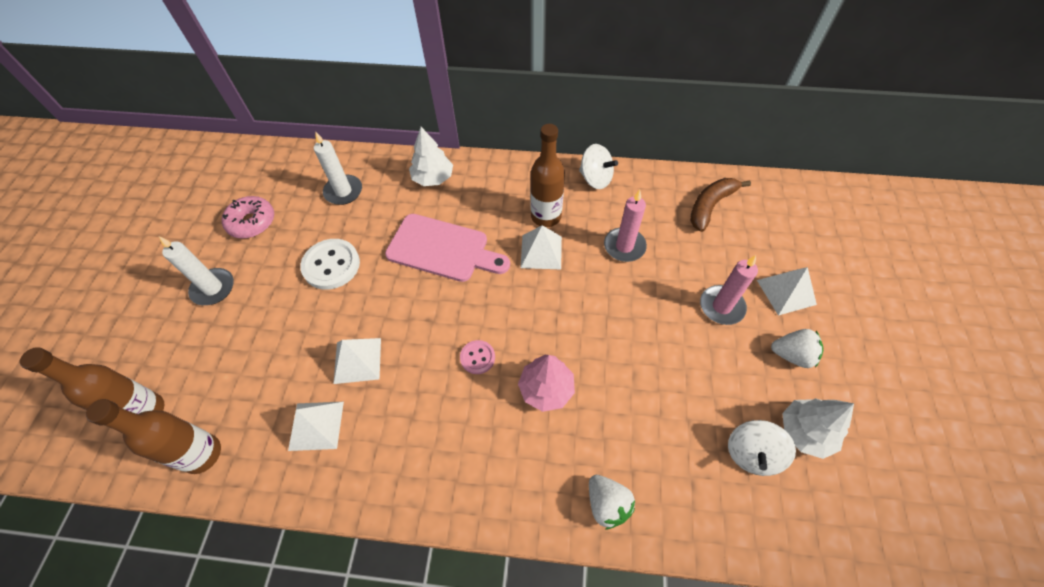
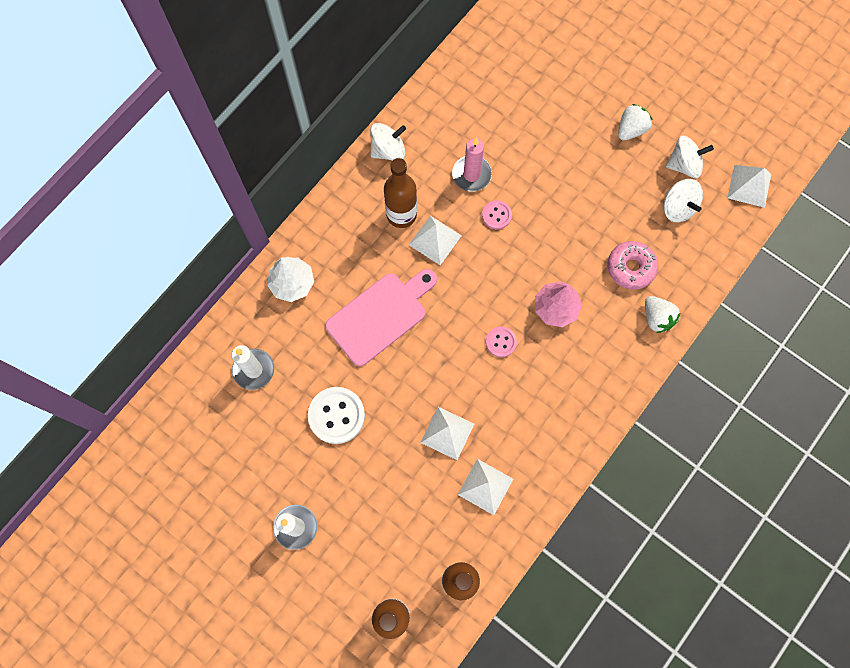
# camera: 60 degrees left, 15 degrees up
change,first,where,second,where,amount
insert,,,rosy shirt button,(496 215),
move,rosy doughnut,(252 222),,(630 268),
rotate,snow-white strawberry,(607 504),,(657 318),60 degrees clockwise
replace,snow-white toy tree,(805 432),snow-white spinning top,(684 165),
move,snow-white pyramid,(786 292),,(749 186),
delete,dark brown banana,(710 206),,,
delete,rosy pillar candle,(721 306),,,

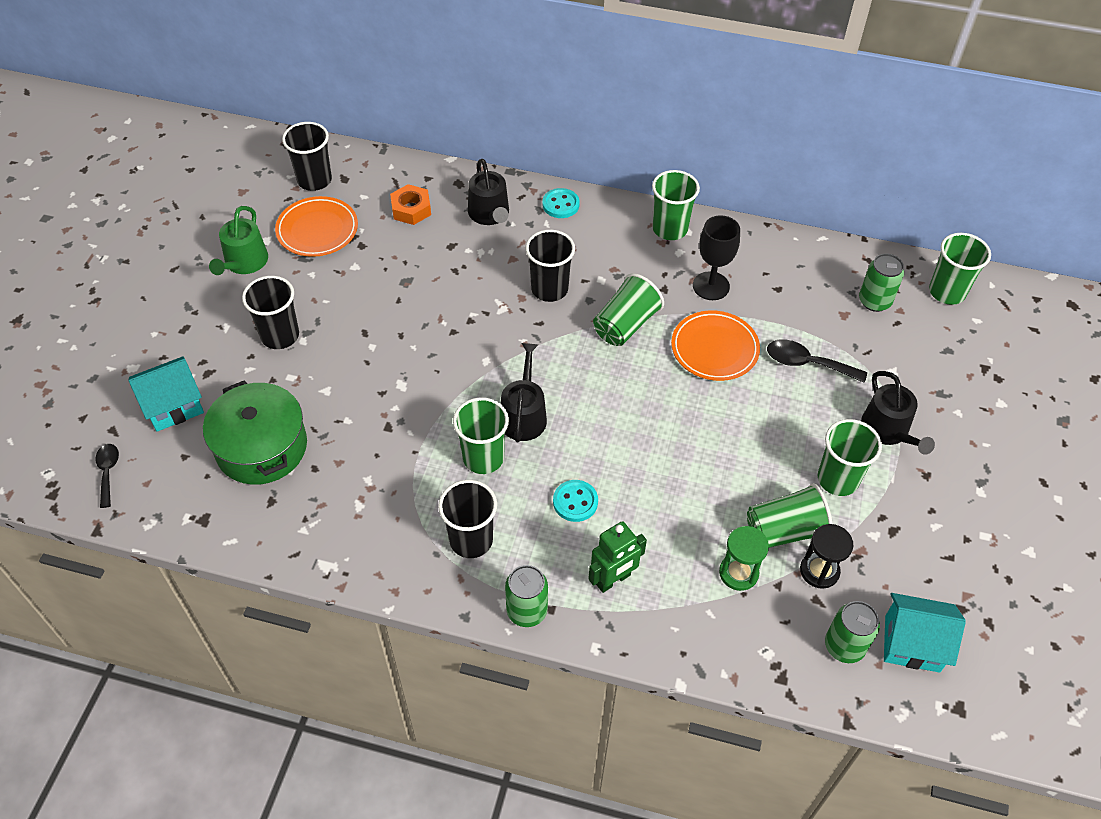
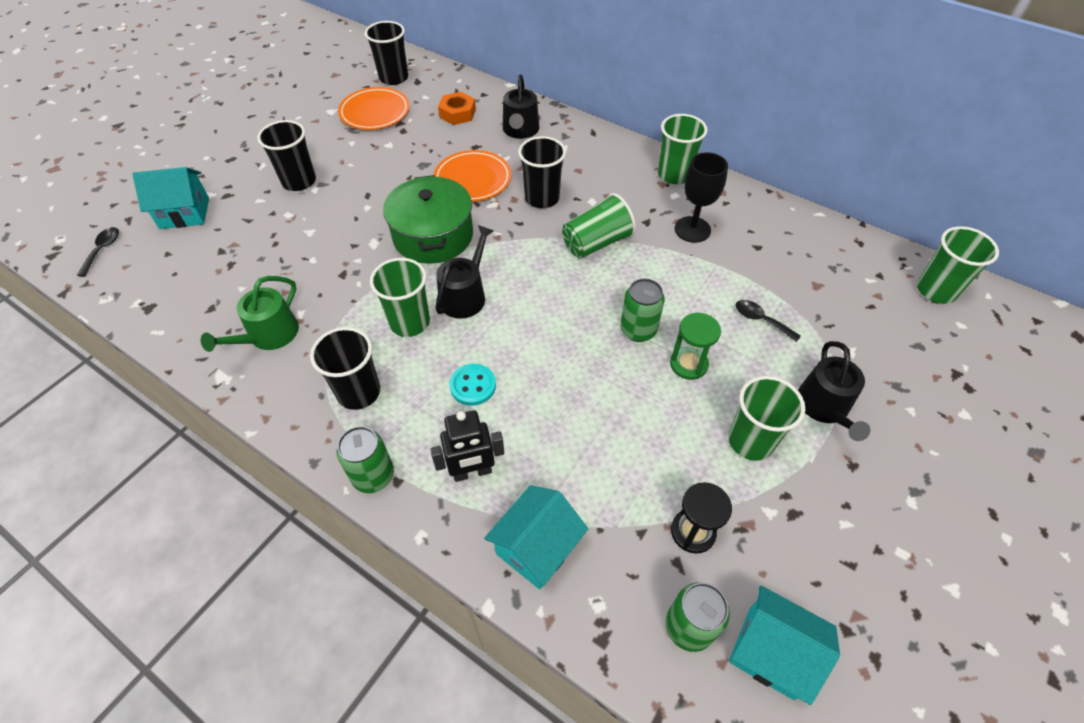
# camera: 20 degrees right, 0 degrees up
change,first,where,second,where,amount
move,emerald sprinkling can,(244 263),,(269 335),
move,emerald pot,(261 447),,(433 235),
recolor,emerald toy robot,(613 580),jet-black toy robot,(472 472),
move,orange flat dish,(714 349),,(473 180),
insert,,,teal cottage,(536 547),
move,emerald tin,(874 301),,(638 330),
move,emerald sandglass,(738 573),,(688 364),
resize,jet-black tablespoon,(807 363),,(761 320),x0.67
delete,teal shirt button,(560 204),,,
delete,emerald tumbler,(785 531),,,

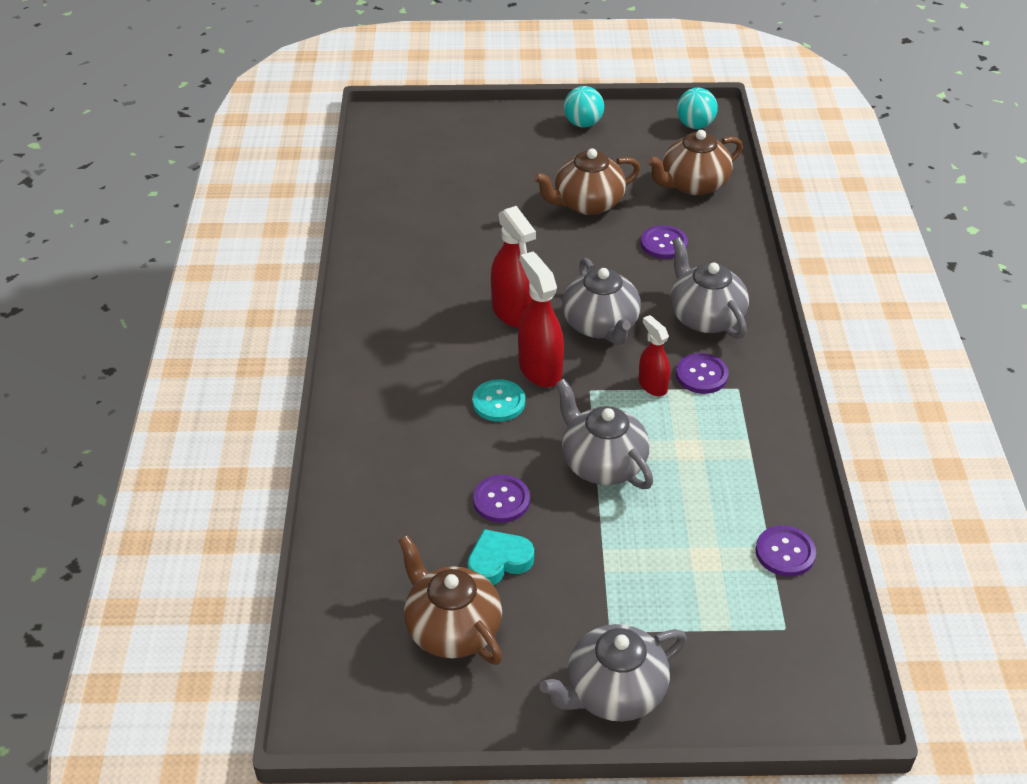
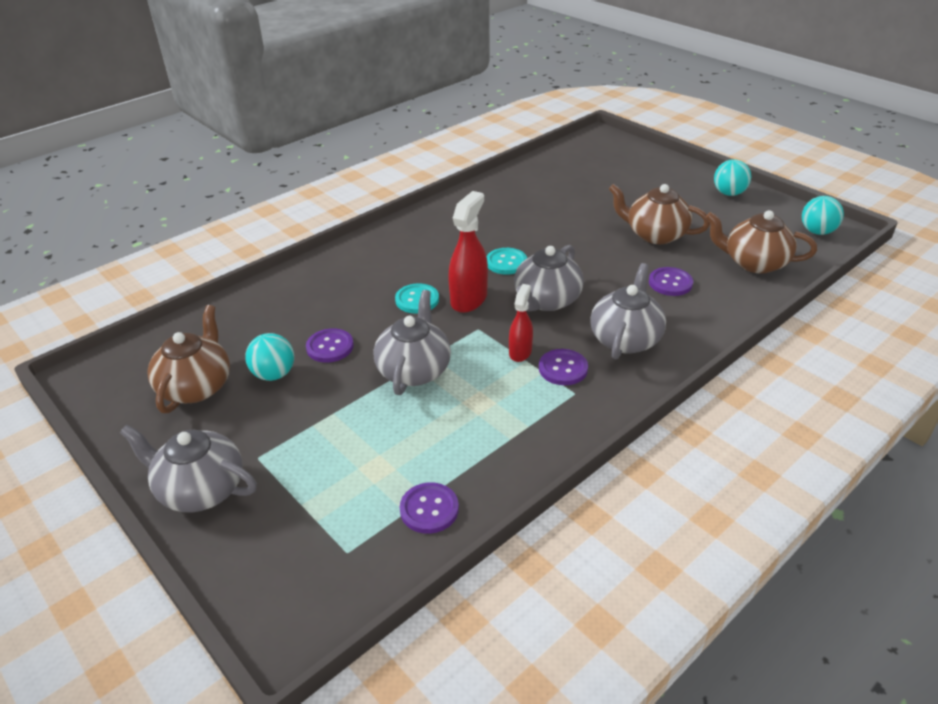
# camera: 50 degrees right, 5 degrees down
change,first,where,second,where,amount
replace,teal heart,(498 561),teal sphere,(274 374),
replace,scarlet spray bottle,(513 312),teal shirt button,(506 262),

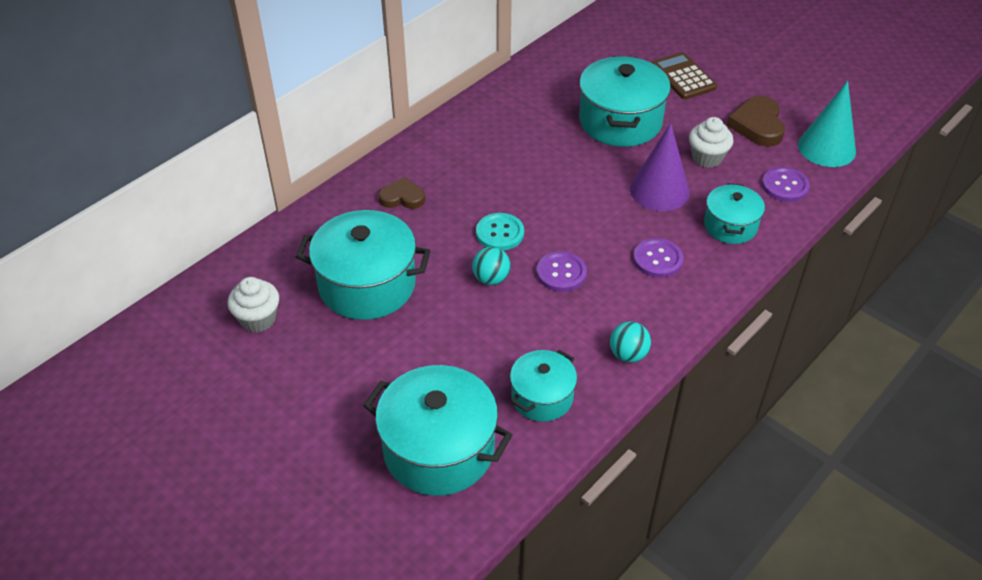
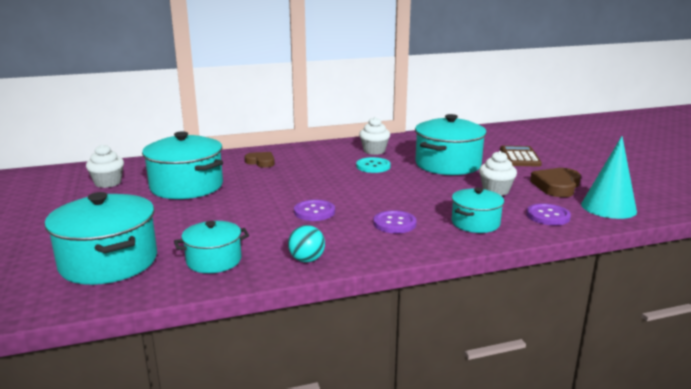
# camera: 30 degrees right, 25 degrees down
change,first,where,second,where,amount
move,teal shirt button,(500 233),,(373 166),
insert,,,snow-white fairy cake,(374 151),
delete,teal sphere,(491 279),,,
delete,royal purple cone,(659 190),,,

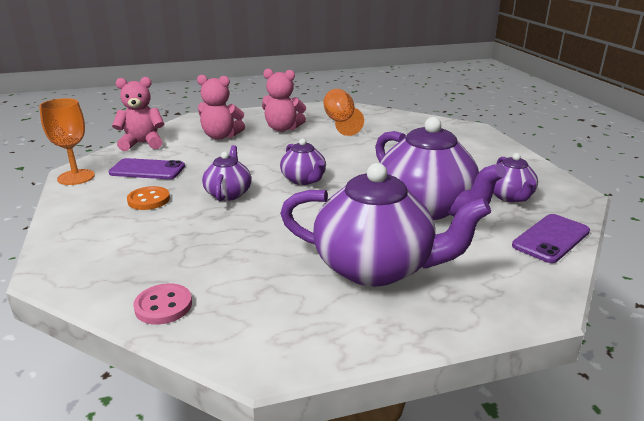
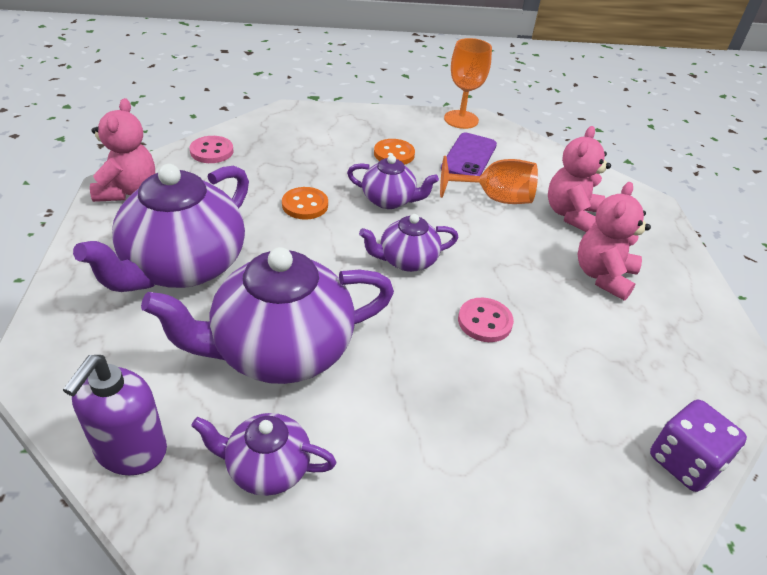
# camera: 100 degrees right, 15 degrees up
change,first,where,second,where,amount
replace,royal purple smartphone,(551 238),royal purple soap pump,(131 451),
move,rosy stuffed bear,(142 143),,(128 190),
insert,,,orange shirt button,(305 205),
move,orange goblet,(340 122),,(494 198),
insert,,,rosy shirt button,(484 321),
insert,,,royal purple game die,(684 462),

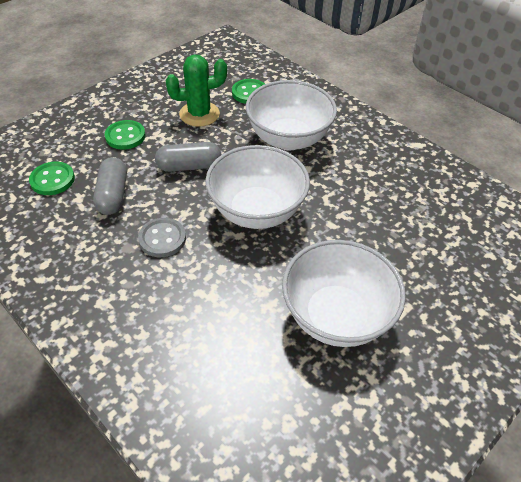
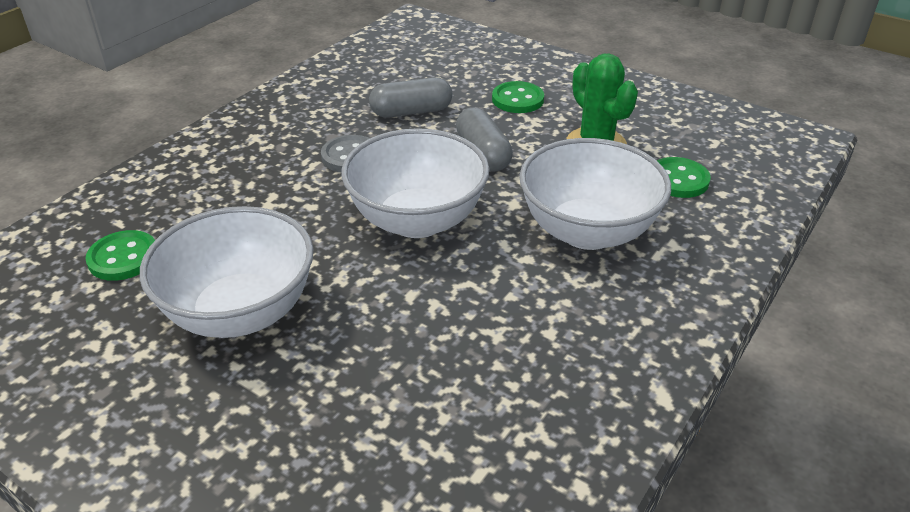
# camera: 80 degrees right, 10 degrees down
change,first,where,second,where,amount
move,emerald shirt button,(52 180),,(123 258),

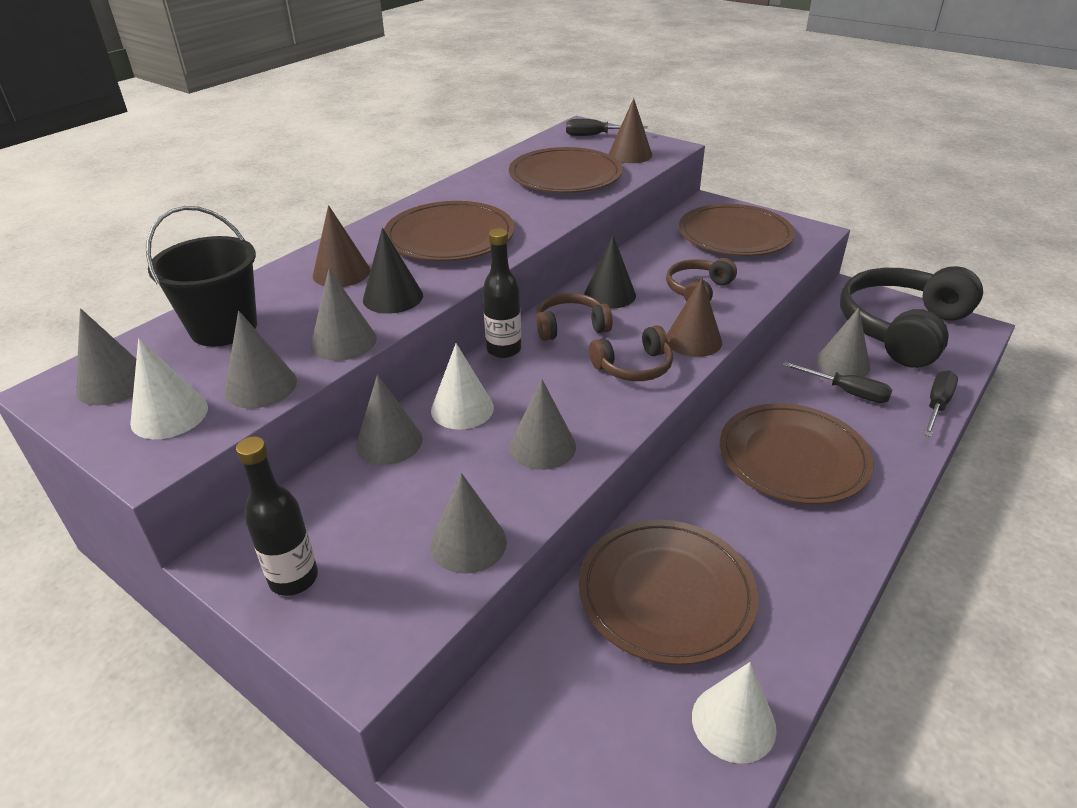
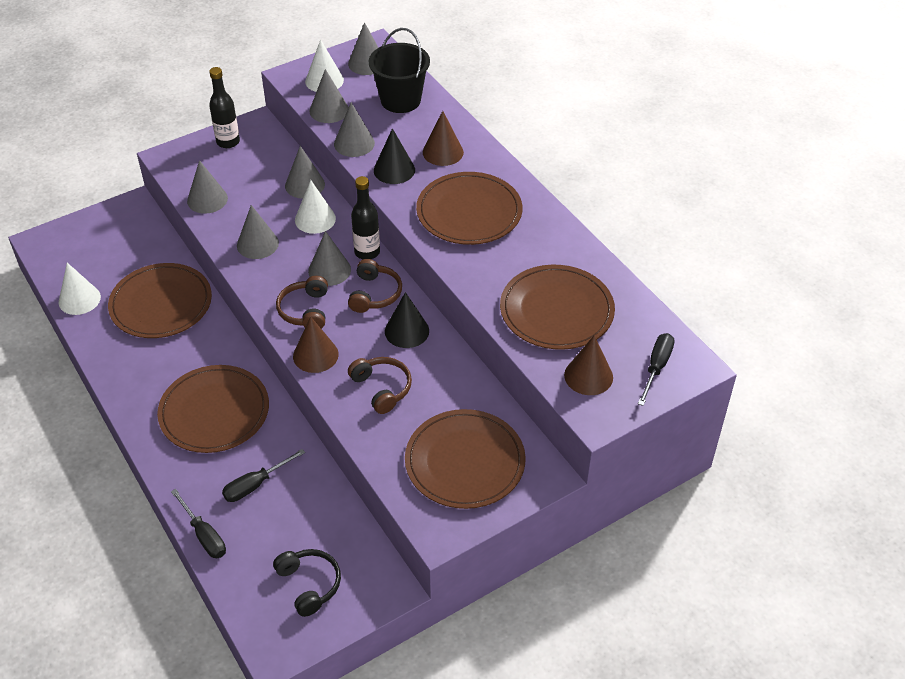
# camera: 110 degrees right, 10 degrees up
change,first,where,second,where,amount
resize,jet-black headset,(901 329),,(309 584),x0.48
move,ash-grey cone,(842 363),,(329 270),

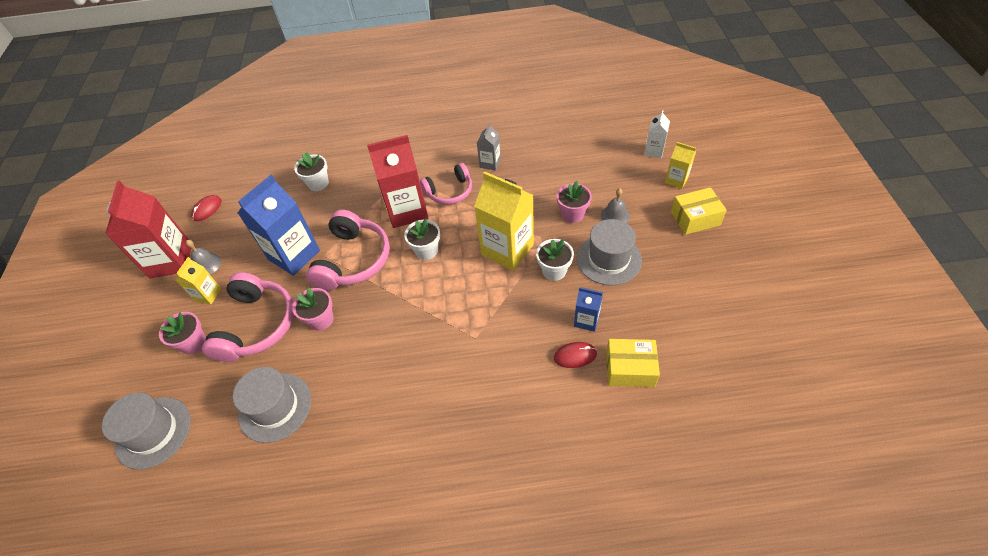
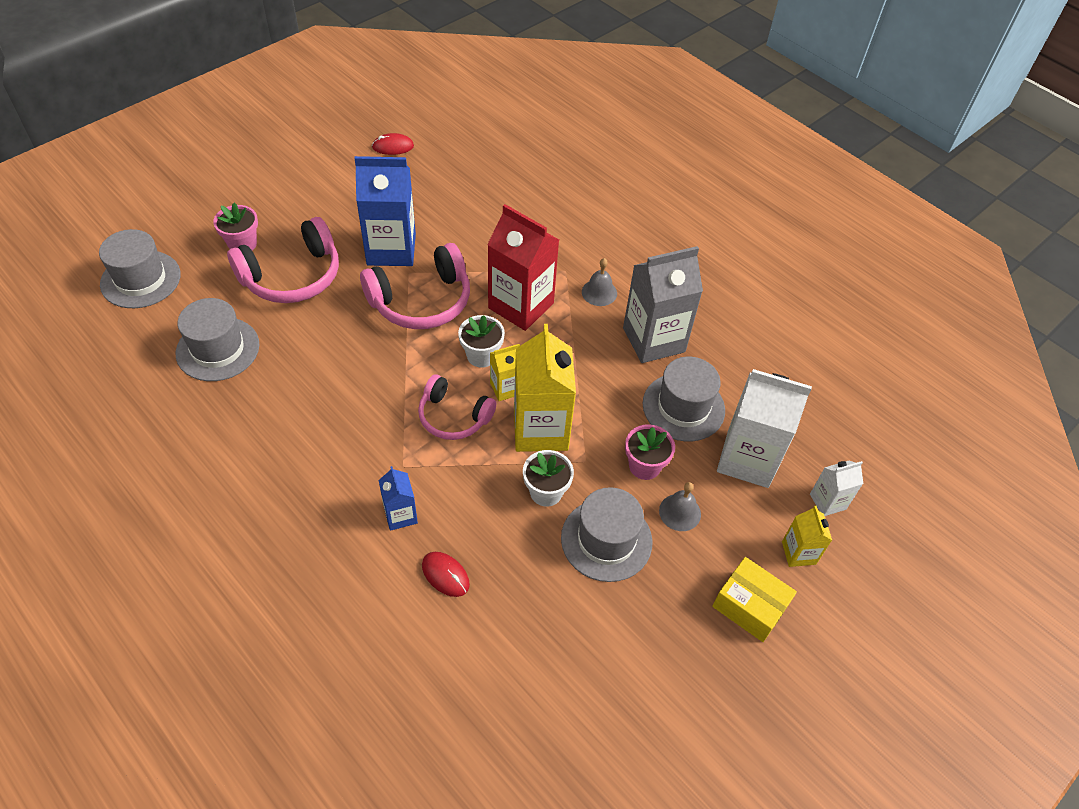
# camera: 45 degrees right, 0 degrees up
change,first,where,second,where,amount
move,royal blue carton,(586 320),,(400 515),
move,rosy headset,(449 192),,(453 417),
move,yellow carton,(208 294),,(506 388),
move,ash-grey bell,(206 264),,(599 292),
resize,ash-grey carton,(490 163),,(654 340),x1.98
insert,,,ash-grey top hat,(683 407),
insert,,,snow-white carton,(747 459),
delete,scarlet carton,(171 261),,,
delete,rosy flower pot,(321 319),,,
delete,snow-white flower pot,(318 183),,,
delete,yellow package,(630 369),,,

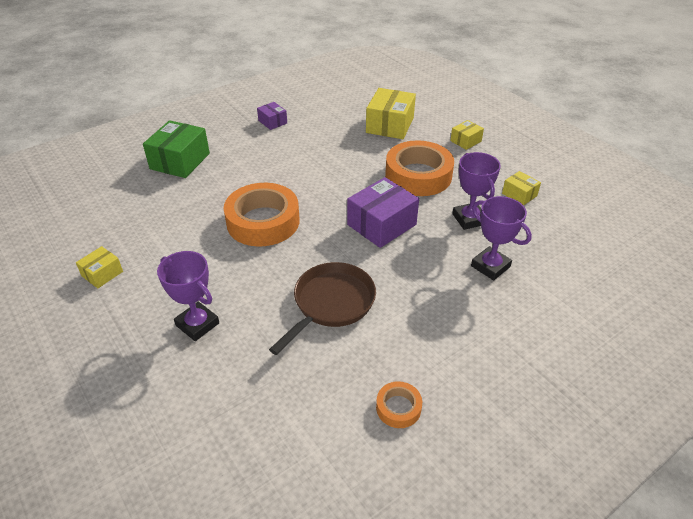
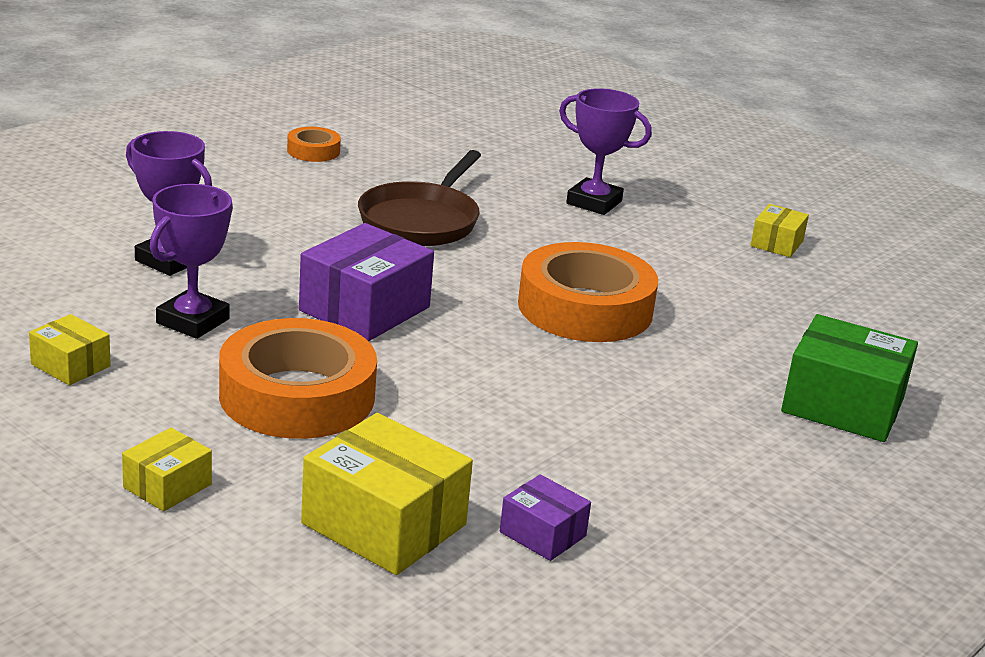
# camera: 165 degrees right, 15 degrees down
change,first,where,second,where,amount
rotate,royal purple award cup,(469 219),,(193 321),60 degrees clockwise
rotate,yellow package,(390 125),,(384 524),60 degrees counterclockwise
move,royal purple package,(272 122),,(542 534),
rotate,emerald package,(180 161),,(843 405),75 degrees counterclockwise

